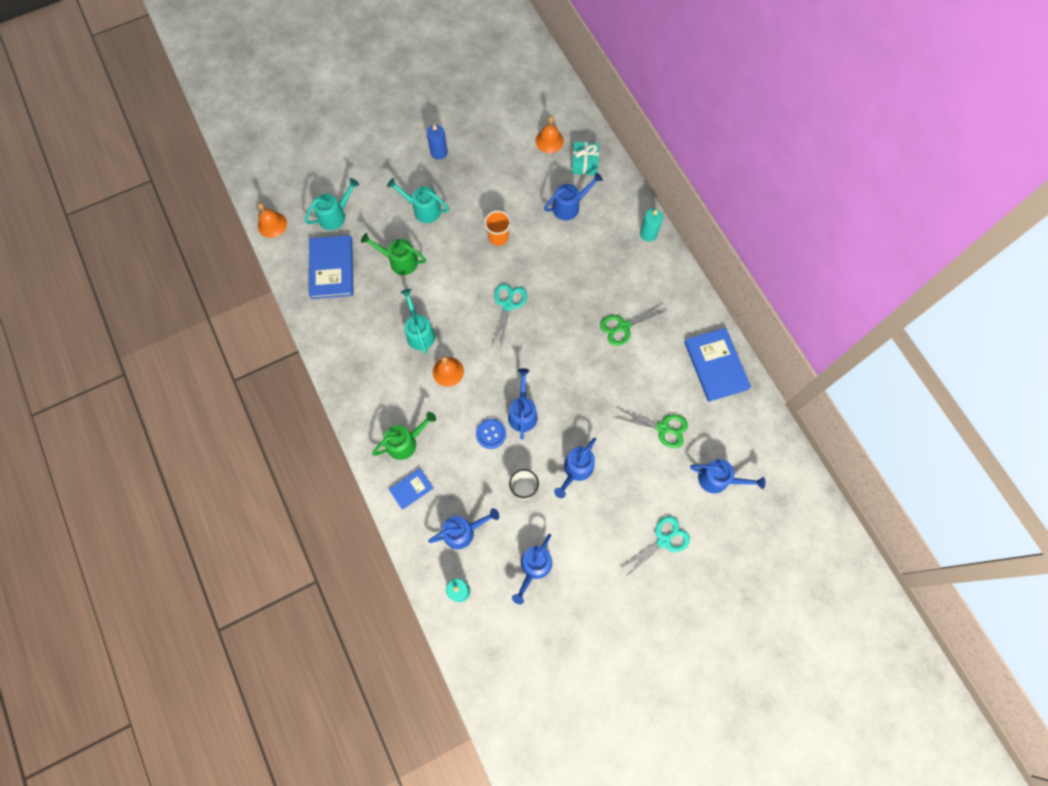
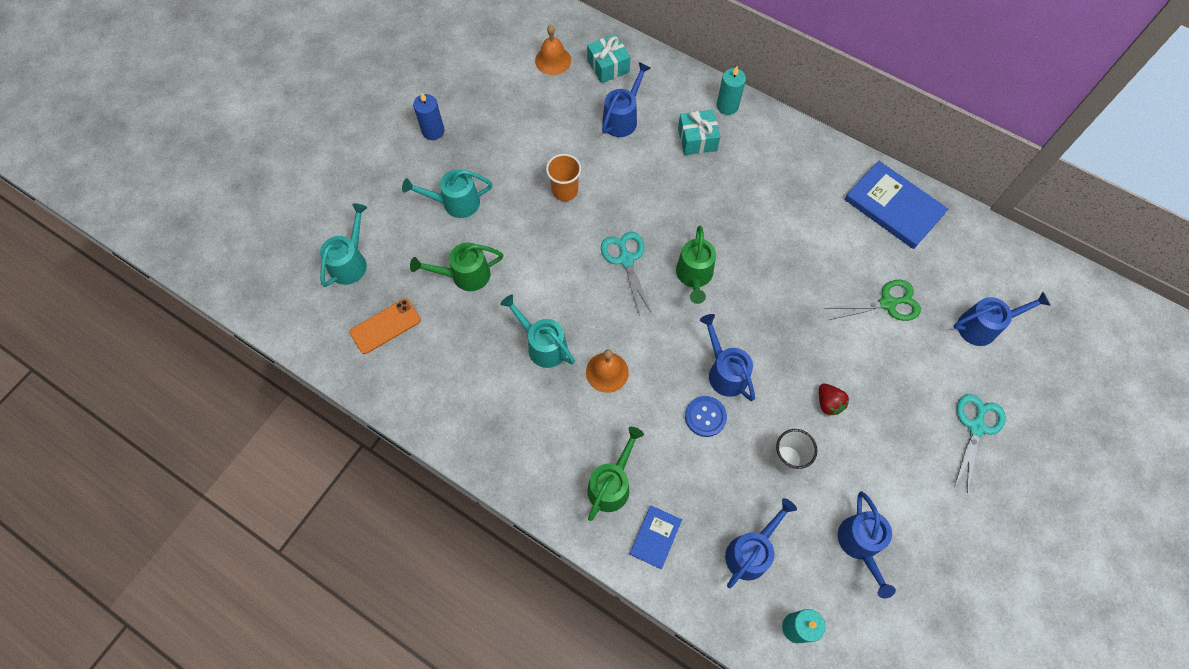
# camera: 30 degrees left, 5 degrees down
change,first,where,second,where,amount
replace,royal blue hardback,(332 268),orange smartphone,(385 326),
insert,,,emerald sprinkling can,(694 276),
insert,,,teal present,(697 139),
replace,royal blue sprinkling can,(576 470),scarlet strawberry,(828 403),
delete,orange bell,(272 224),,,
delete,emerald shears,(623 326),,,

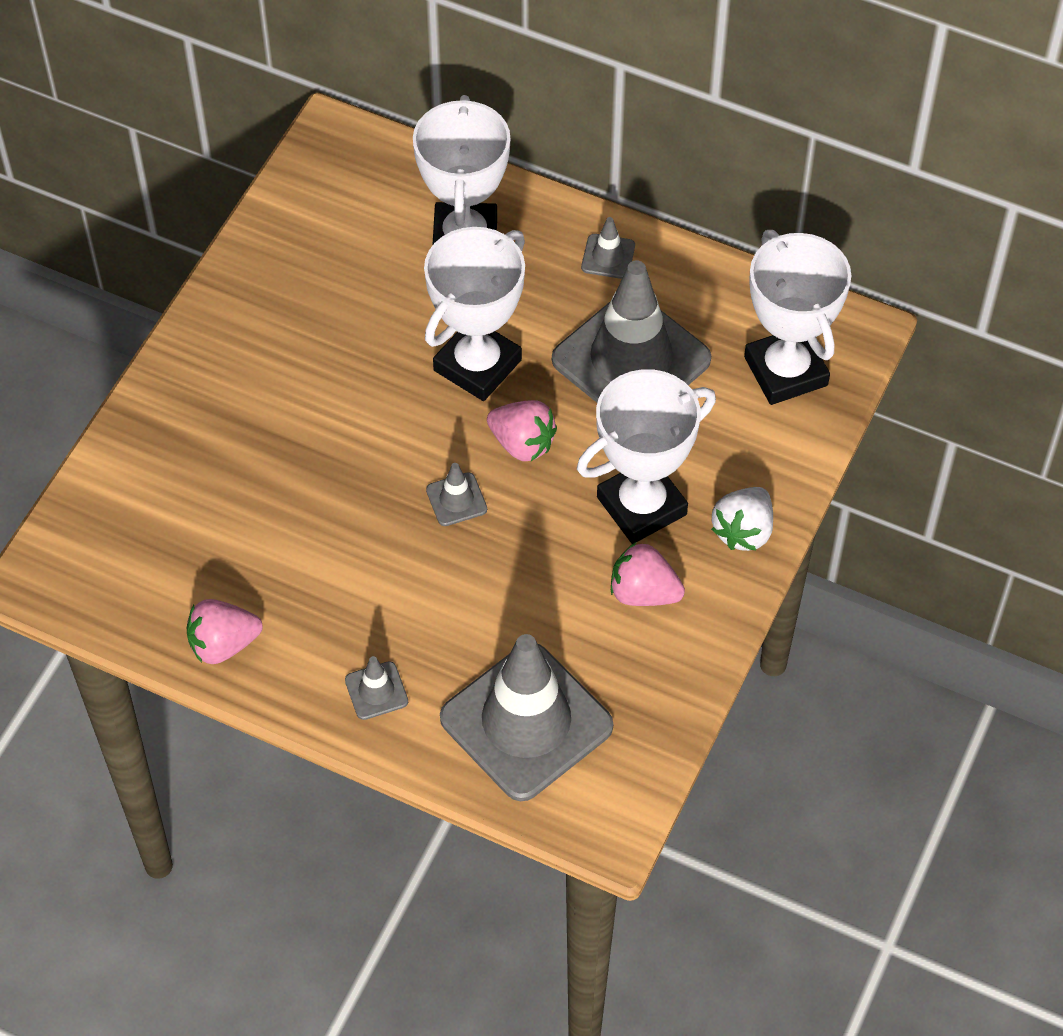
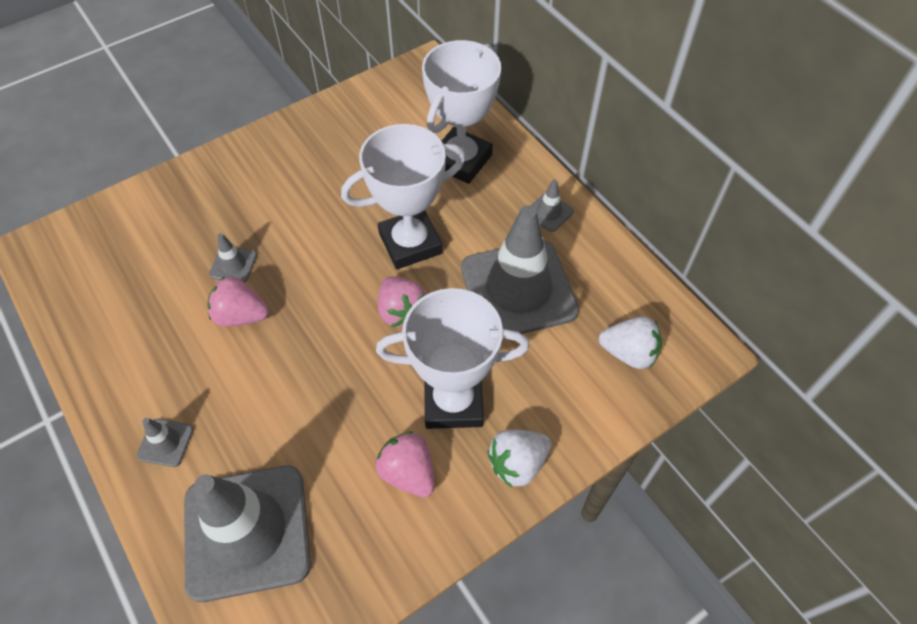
# camera: 30 degrees right, 0 degrees up
change,first,where,second,where,amount
move,rosy strawberry,(223 644),,(241 315),
move,ash-grey traffic cone,(456 499),,(233 265),
replace,snow-white award cup,(786 371),snow-white strawberry,(628 353),

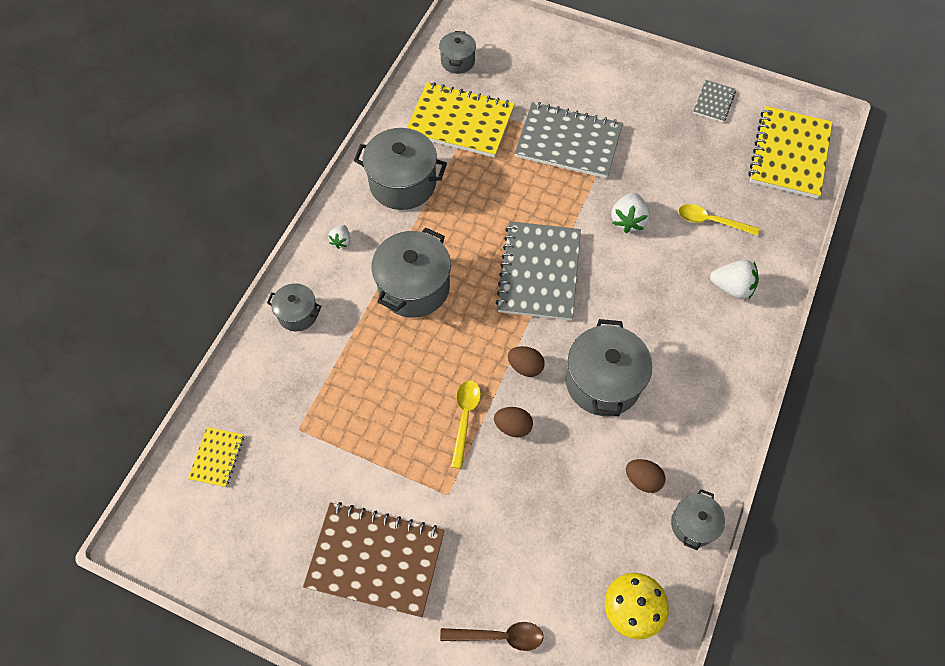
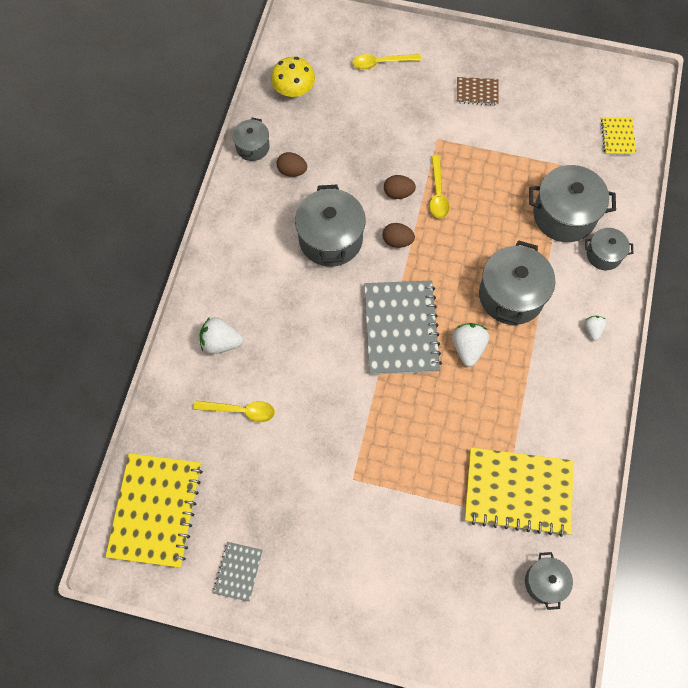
# camera: 170 degrees right, 5 degrees up
change,first,where,second,where,amount
recolor,dark brown tablespoon,(499 636),yellow tablespoon,(381 63),
move,snow-white strawberry,(628 220),,(468 348),
resize,dark brown notepad,(375 559),,(477 92),x0.48
move,ash-grey pot,(403 183),,(564 215),
delete,ash-grey notepad,(568 142),,,

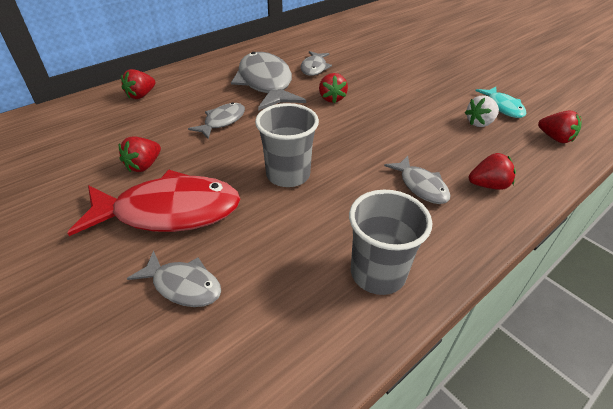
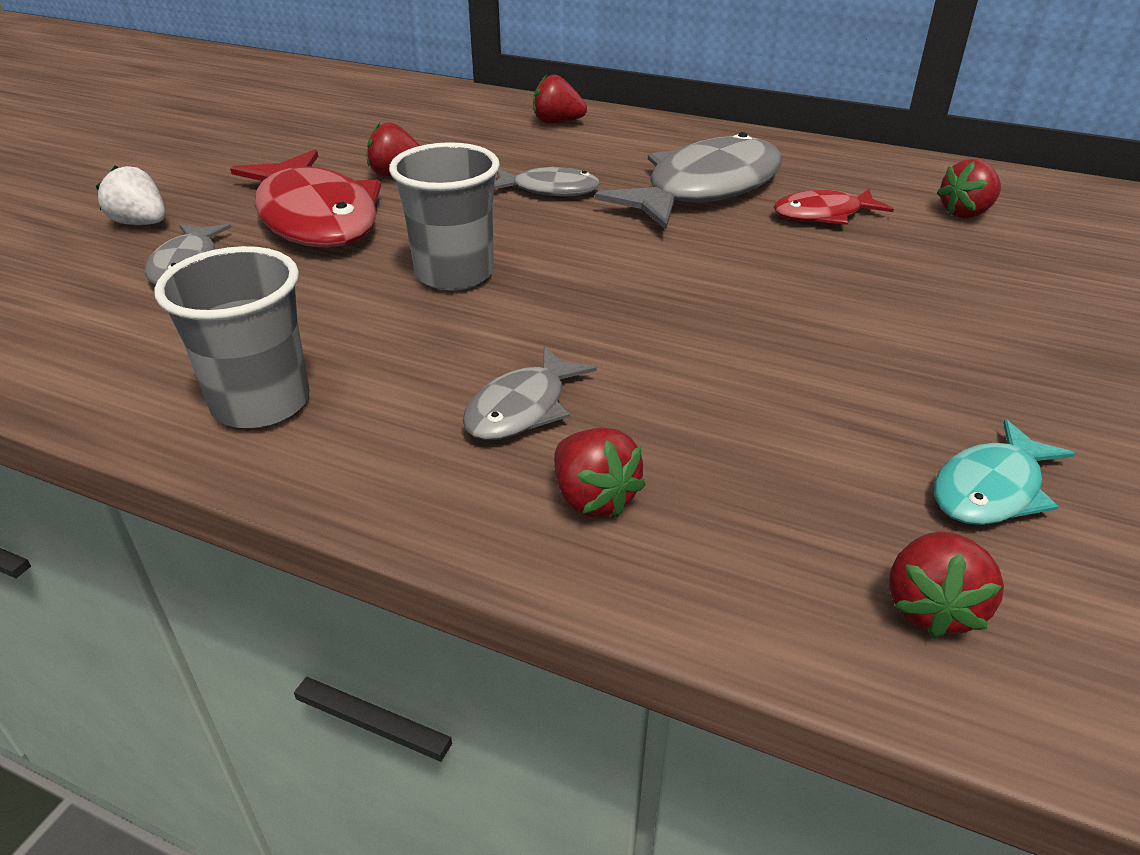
# camera: 65 degrees right, 5 degrees down
change,first,where,second,where,amount
move,snow-white strawberry,(479 123),,(141 223),
recolor,ash-grey toy fish,(314 68),scarlet toy fish,(823 215),
move,scarlet strawberry,(332 98),,(965 213),

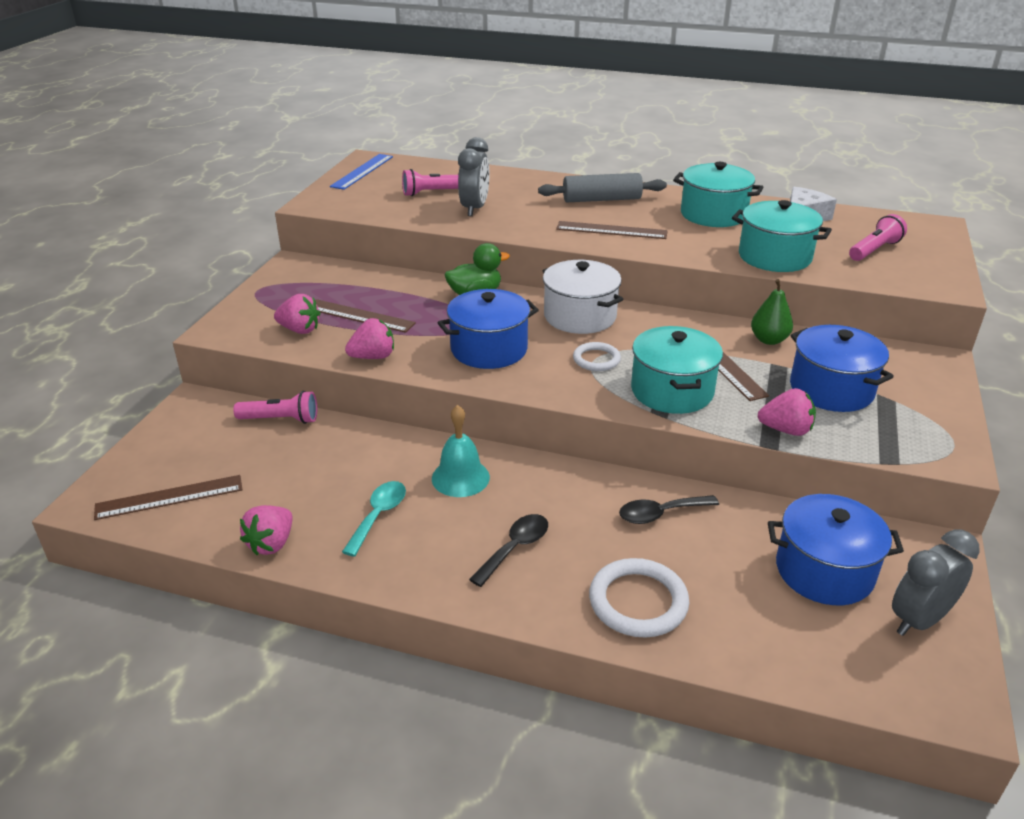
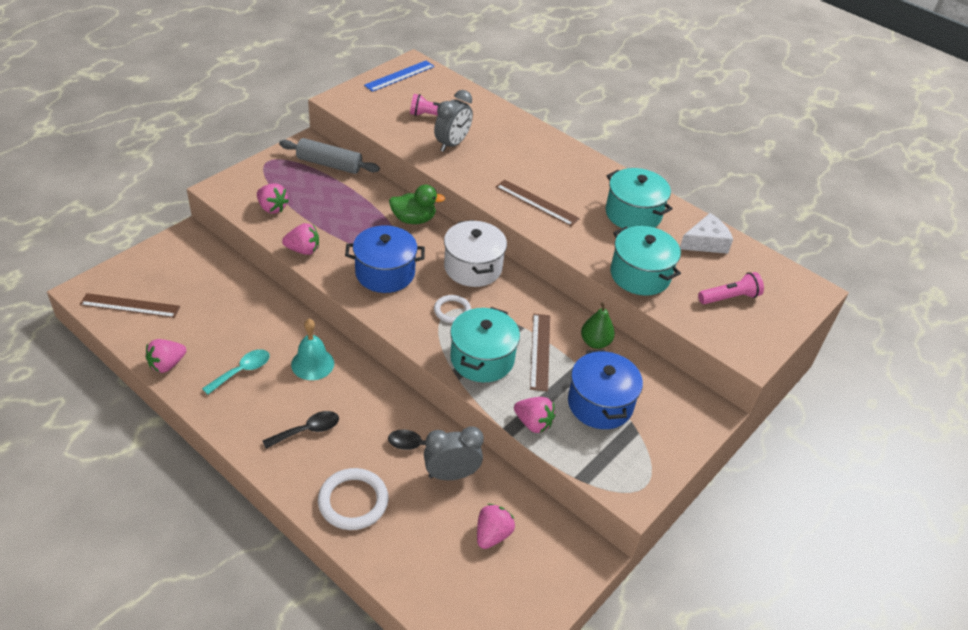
# camera: 20 degrees right, 10 degrees up
change,first,where,second,where,amount
move,ash-grey rolling pin,(601 199),,(329 164),
move,ash-grey clock,(919 620),,(451 474),
replace,royal blue pot,(824 571),rosy strawberry,(492 534),
delete,rosy pocket torch,(281 419),,,
delete,dark brown ruler,(359 316),,,

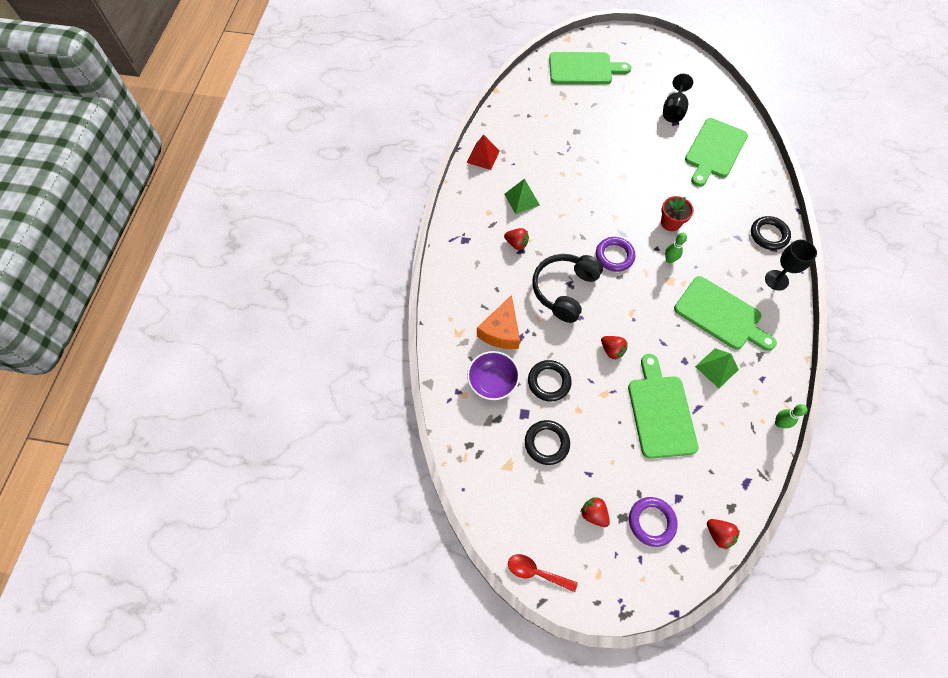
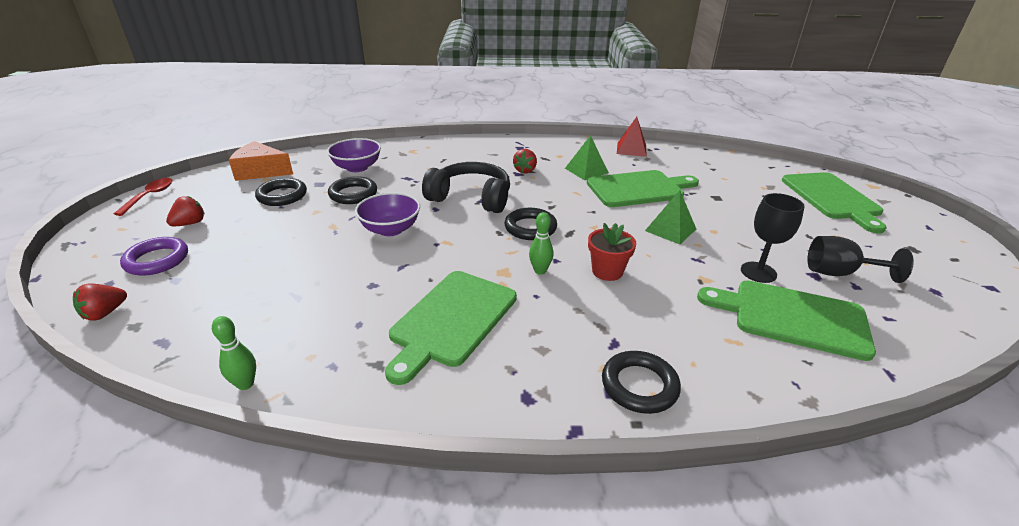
# camera: 80 degrees right, 30 degrees down
change,first,where,second,where,amount
move,orange piece of cheese,(501 331),,(261 171),
replace,scarlet strawberry,(612 350),royal purple deep dish,(390 229),
recolor,royal purple ring,(614 256),jet-black ring,(530 228),
move,emerald cutting board,(660 412),,(638 189),
move,emerald pyramid,(716 368),,(670 230),
move,jet-black goblet,(776 280),,(758 272),

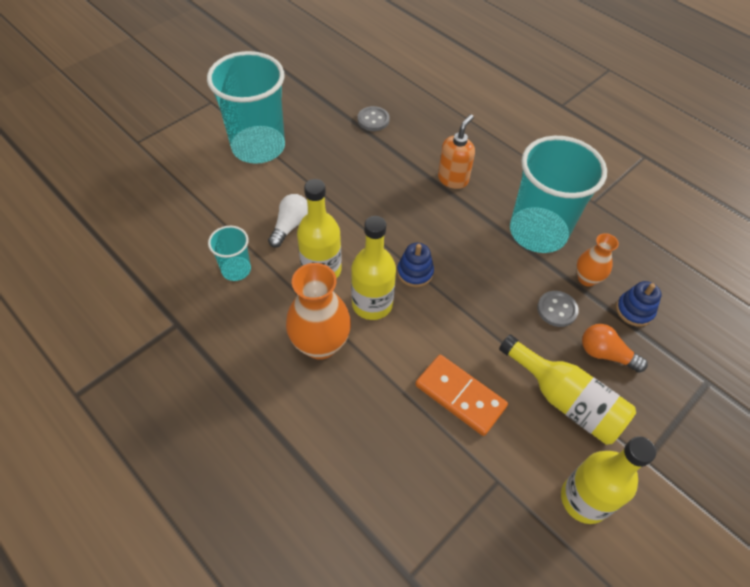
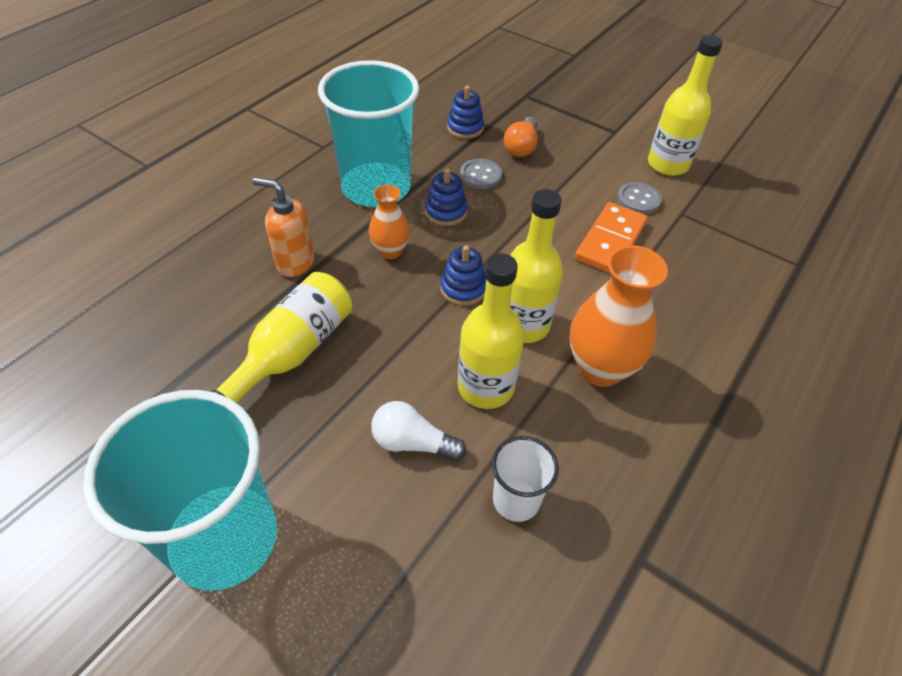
# camera: 100 degrees left, 5 degrees down
change,first,where,second,where,amount
move,yellow drink bottle,(565 400),,(292 352),
move,orange tall vase,(587 279),,(390 251),
insert,,,royal blue stacking toy,(446 212),
recolor,teal tumbler,(236 270),snow-white tumbler,(516 500),
move,ash-grey shirt button,(373 120),,(638 200),

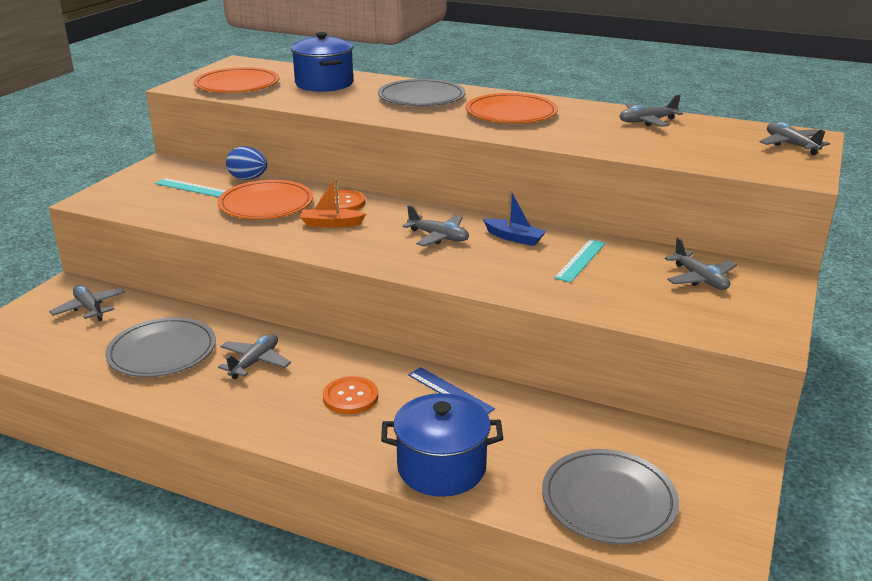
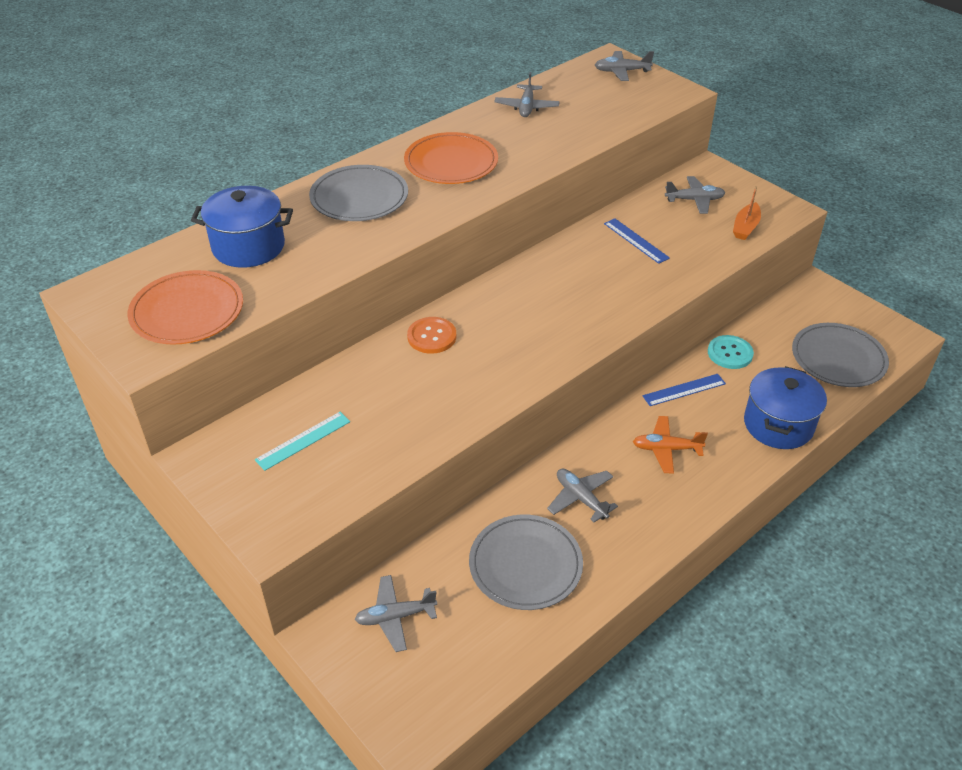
# camera: 65 degrees left, 15 degrees up
change,first,where,second,where,amount
recolor,teal ruler,(580 260),royal blue ruler,(636 240),
replace,orange shirt button,(350 397),orange plane,(666 449),
insert,,,teal shirt button,(730 353),
move,orange toy boat,(331 224),,(745 227),
delete,orange flat dish,(266 204),,,
delete,royal blue egg,(248 179),,,
delete,ash-grey plane,(438 237),,,
delete,royal blue toy boat,(514 238),,,

